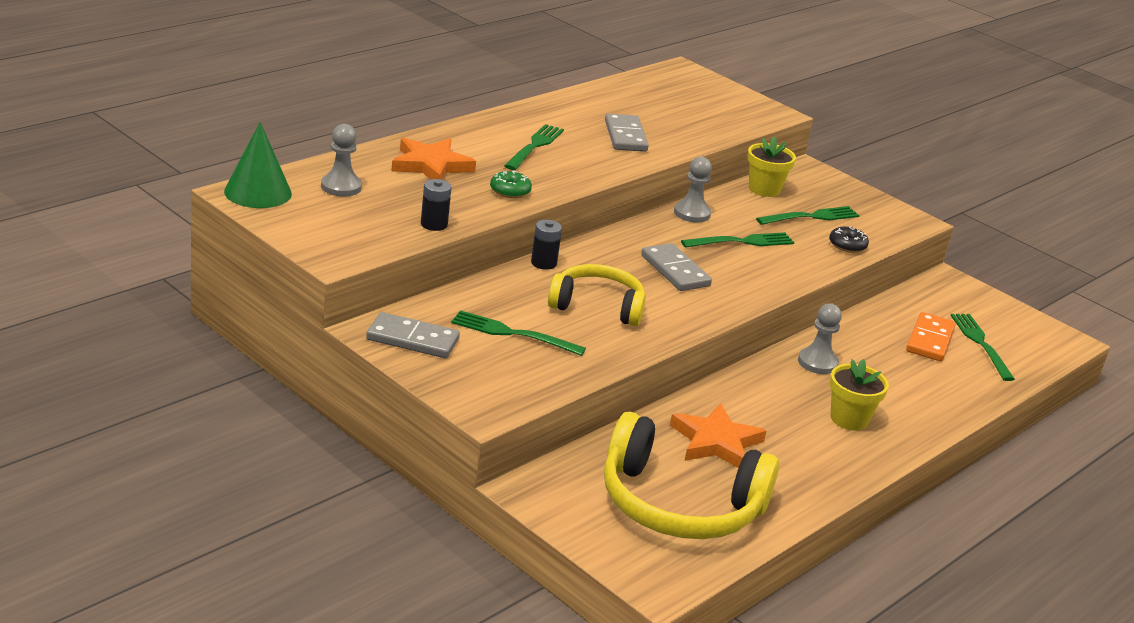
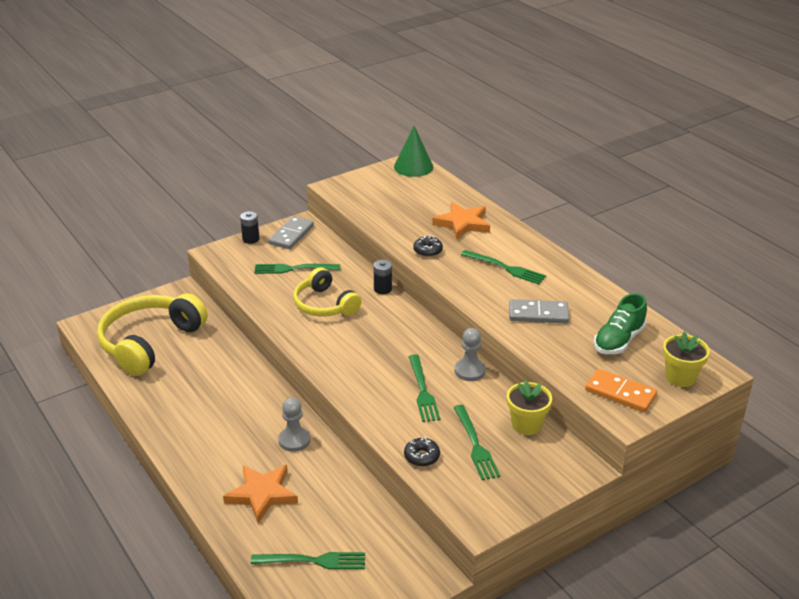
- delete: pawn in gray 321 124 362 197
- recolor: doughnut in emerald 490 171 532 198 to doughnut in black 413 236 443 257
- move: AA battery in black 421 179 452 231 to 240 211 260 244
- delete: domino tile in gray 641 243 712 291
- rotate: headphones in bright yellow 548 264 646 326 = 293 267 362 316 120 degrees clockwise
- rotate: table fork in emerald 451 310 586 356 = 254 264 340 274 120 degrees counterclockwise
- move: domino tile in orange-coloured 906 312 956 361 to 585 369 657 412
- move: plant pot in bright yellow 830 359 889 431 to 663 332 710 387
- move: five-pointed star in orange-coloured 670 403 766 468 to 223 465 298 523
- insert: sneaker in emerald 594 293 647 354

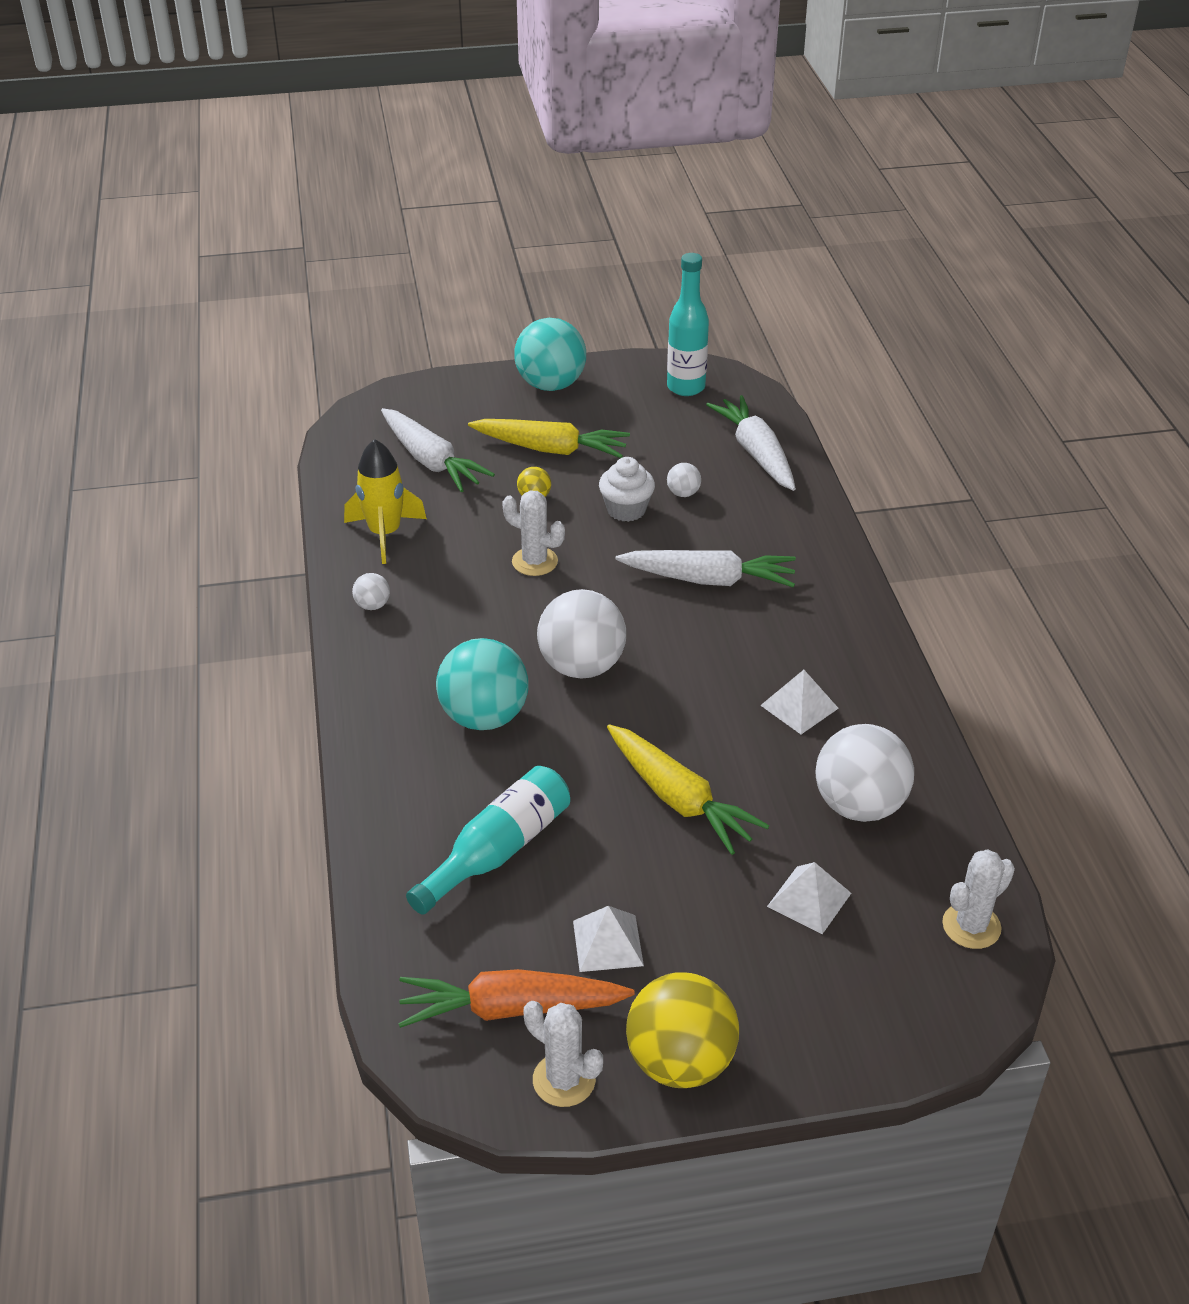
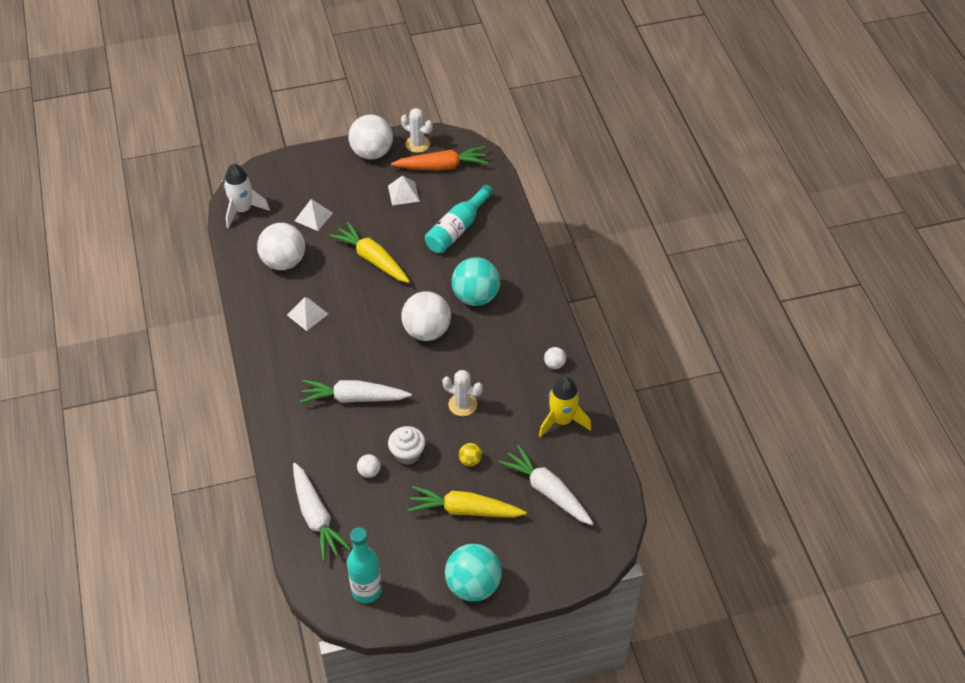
- replace: cactus in pure white 942 849 1015 949 to toy rocket in pure white 224 164 270 228
- recolor: ball in bright yellow 626 972 739 1088 to ball in pure white 348 115 393 160

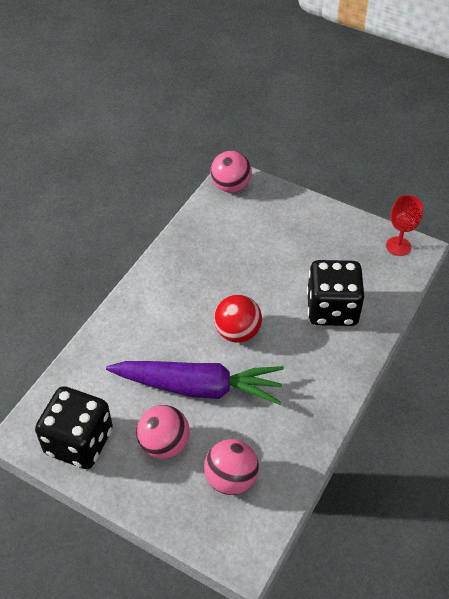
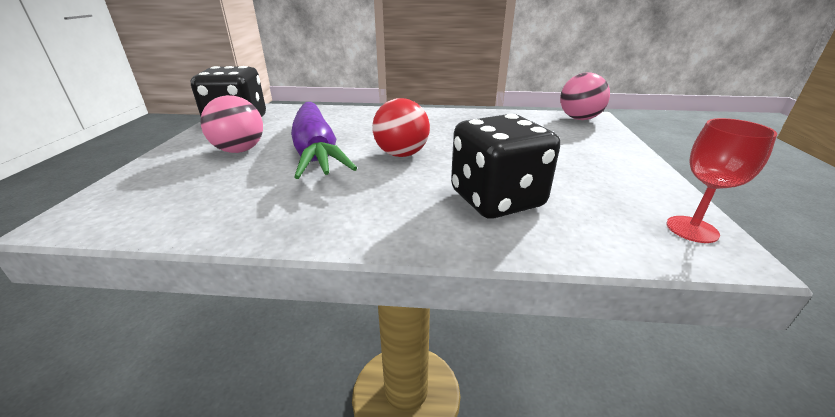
- delete: ball in rose-pink 204 439 259 495

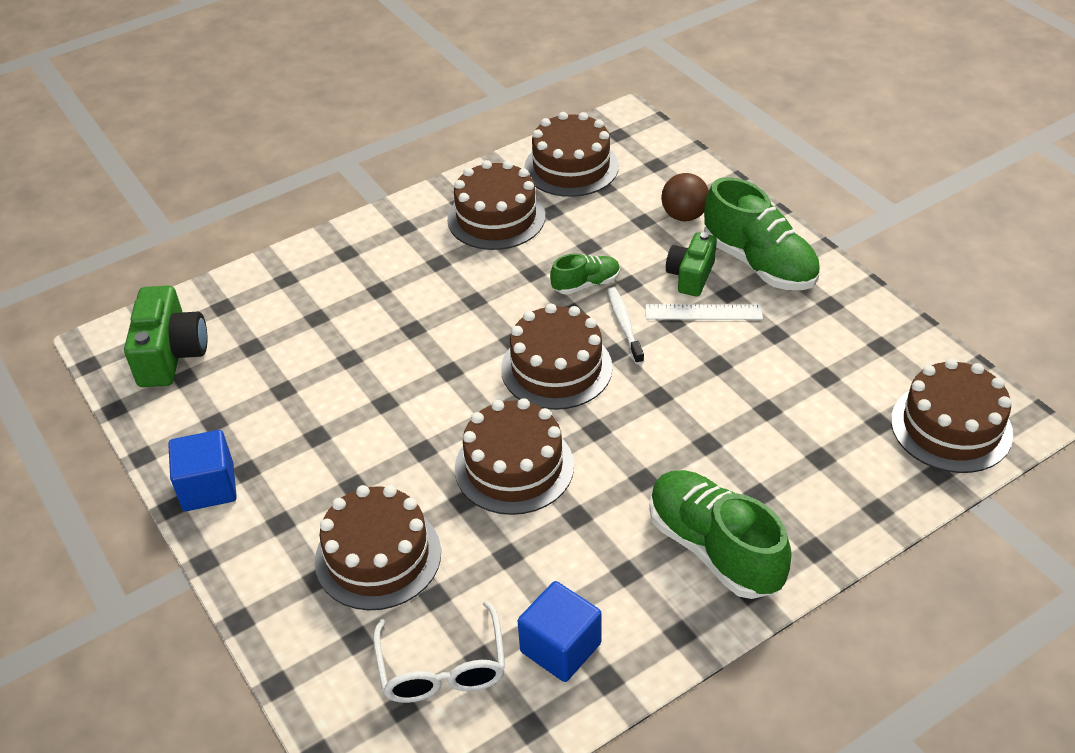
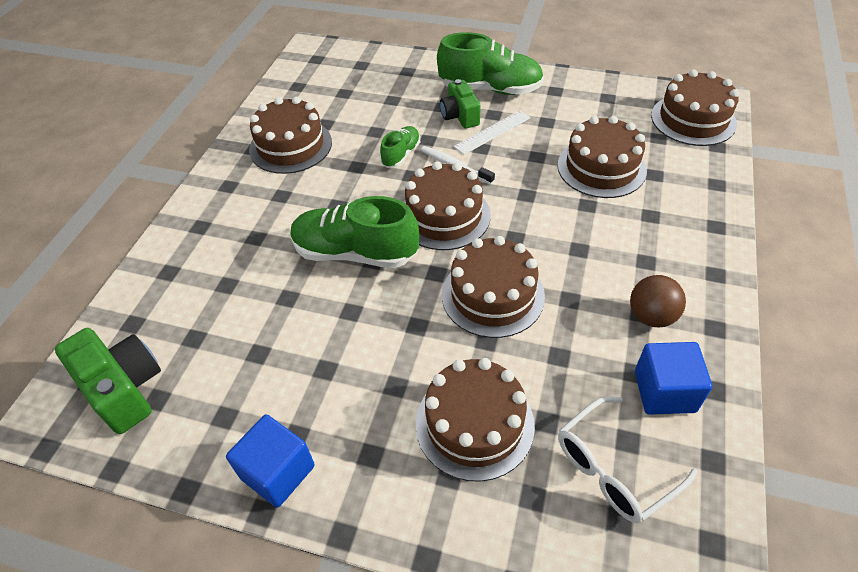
- move: layer cake in dark brown 524 112 619 197 to 557 116 647 198
- move: ball in dark brown 661 173 709 221 to 630 275 686 327
- move: sneaker in emerald 649 470 792 599 to 290 196 419 268
- rotate: glasses in pure white 373 601 505 703 = 558 396 697 523 105 degrees clockwise

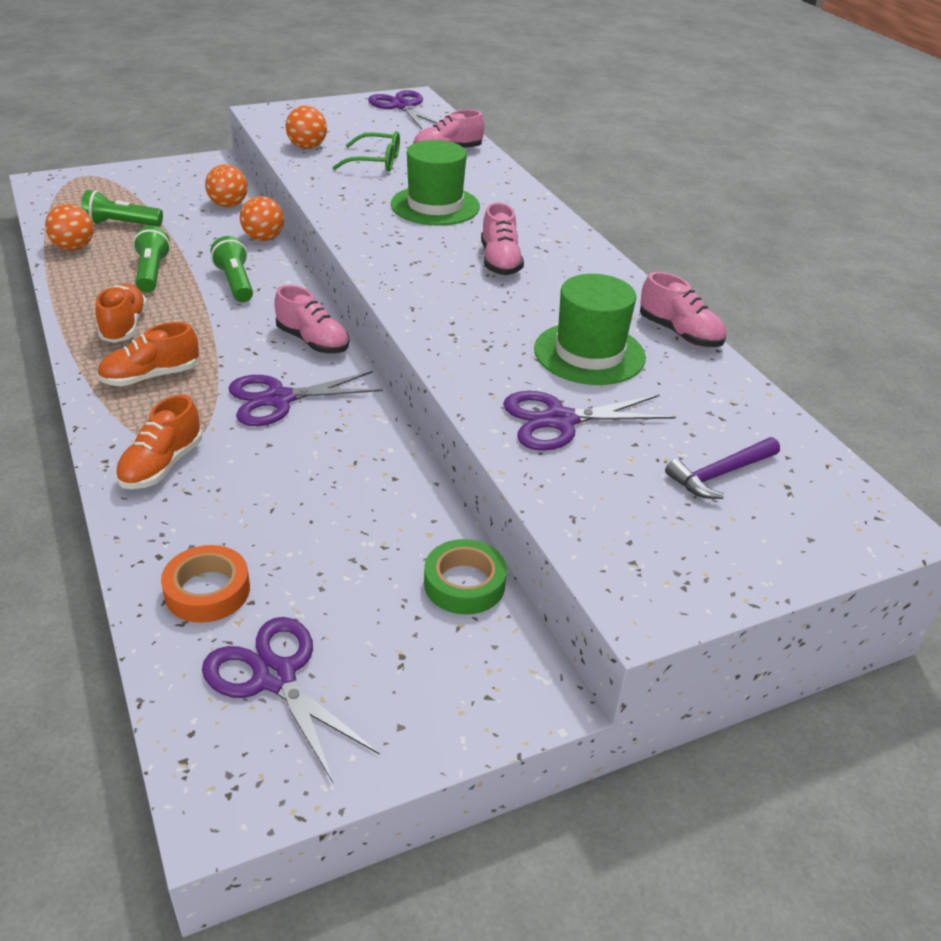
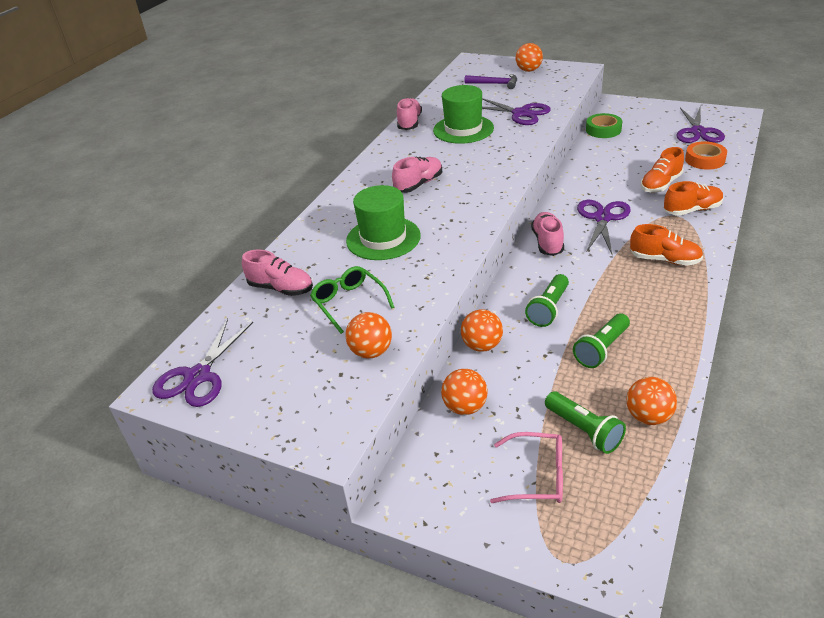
- move: sneaker in orange-coloured 95 283 147 343 to 641 147 684 193
- rotate: pair of scissors in purple 229 371 383 426 = 577 200 631 254 105 degrees counterclockwise
- insert: ball in orange-coloured 516 43 543 72
- insert: glasses in rose-pink 490 432 563 503

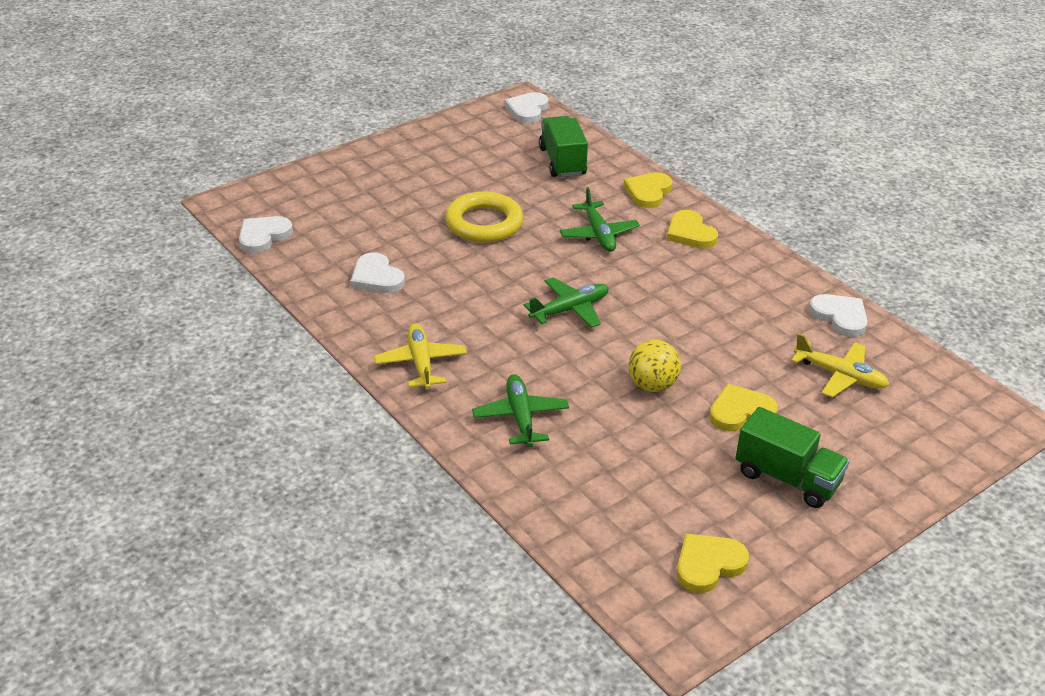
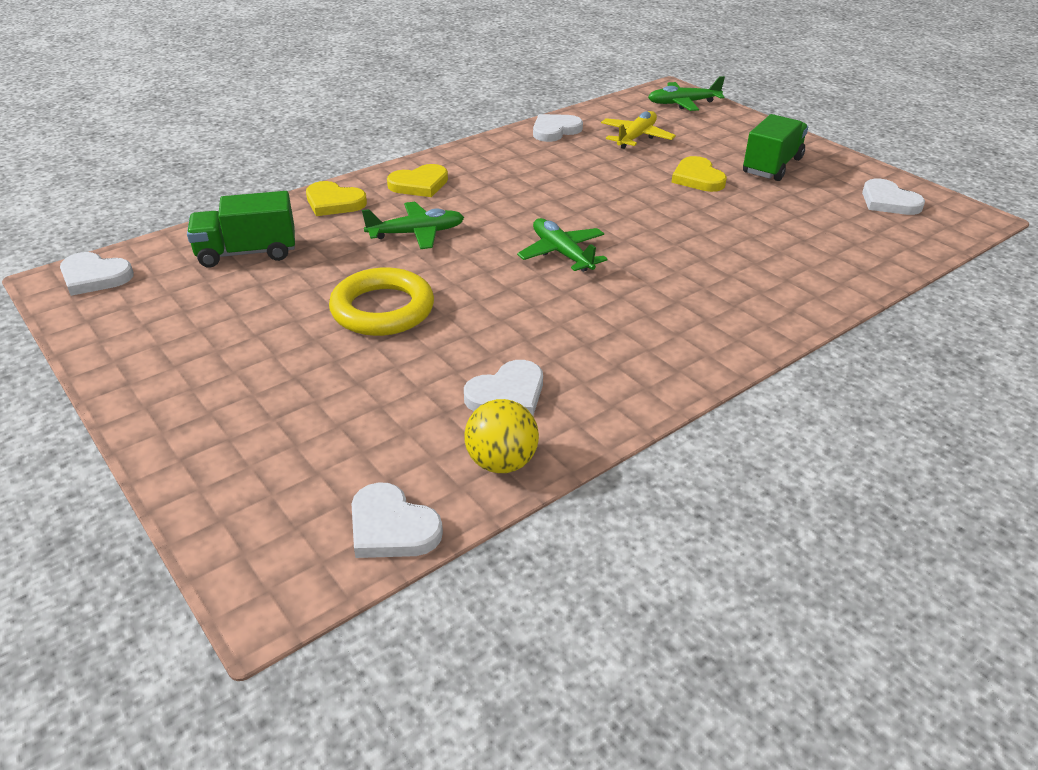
- delete: plane in bright yellow 374 323 467 389
- move: ball in bright yellow 628 340 681 392 to 464 399 539 473
- move: plane in emerald 472 374 569 447 to 648 76 725 111
- recolor: heart in bright yellow 677 533 749 593 to heart in pure white 862 178 925 215

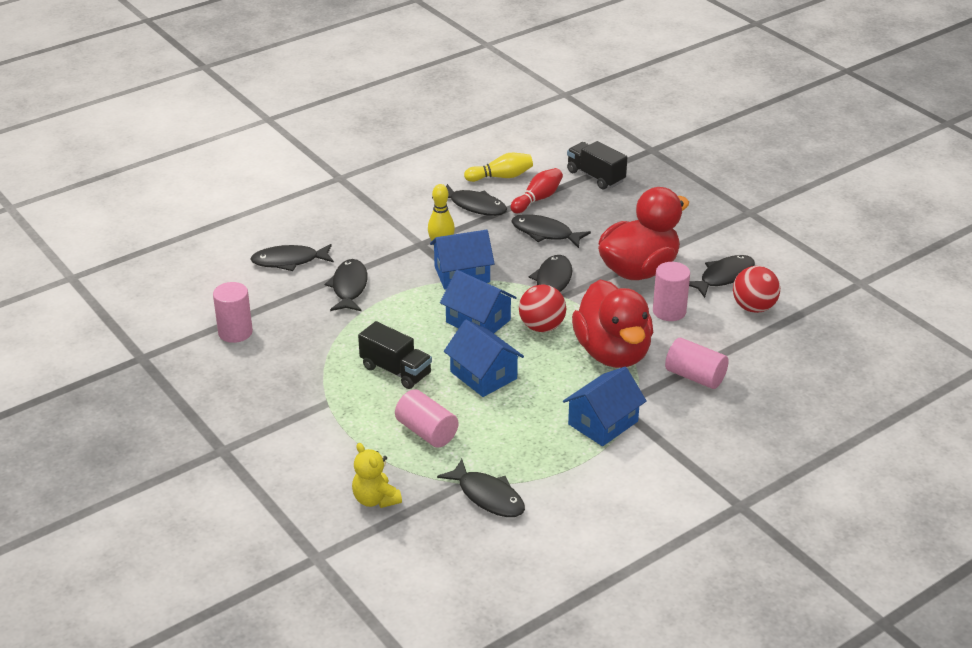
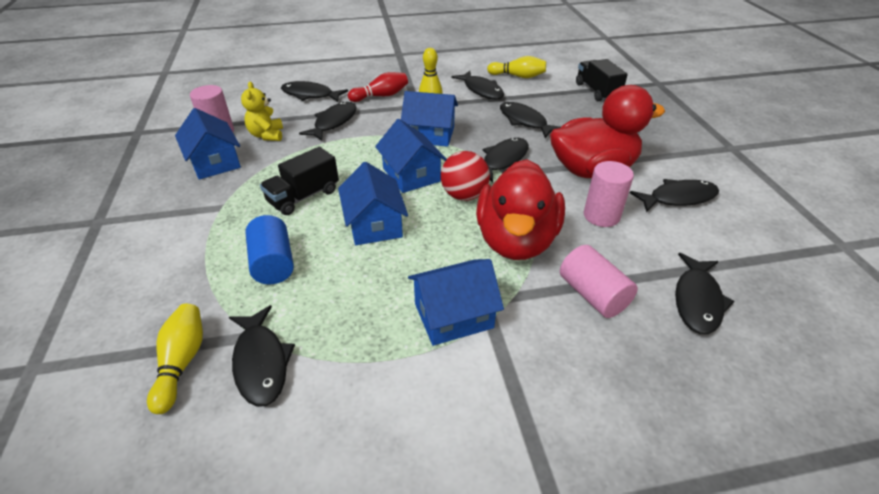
- move: bowling pin in red 511 168 563 213 to 348 72 408 102
- delete: ball in red 733 266 780 313
- rotate: lorry in black 358 321 432 389 = 260 147 339 215 75 degrees clockwise
- recolor: solid cylinder in rose-pink 395 389 458 448 to solid cylinder in royal blue 245 215 294 285
- move: teddy in bright yellow 352 443 402 508 to 241 82 283 141
- insert: toy house in royal blue 175 108 241 179
- insert: fish in black 675 253 735 334
- insert: bowling pin in bright yellow 147 304 203 414

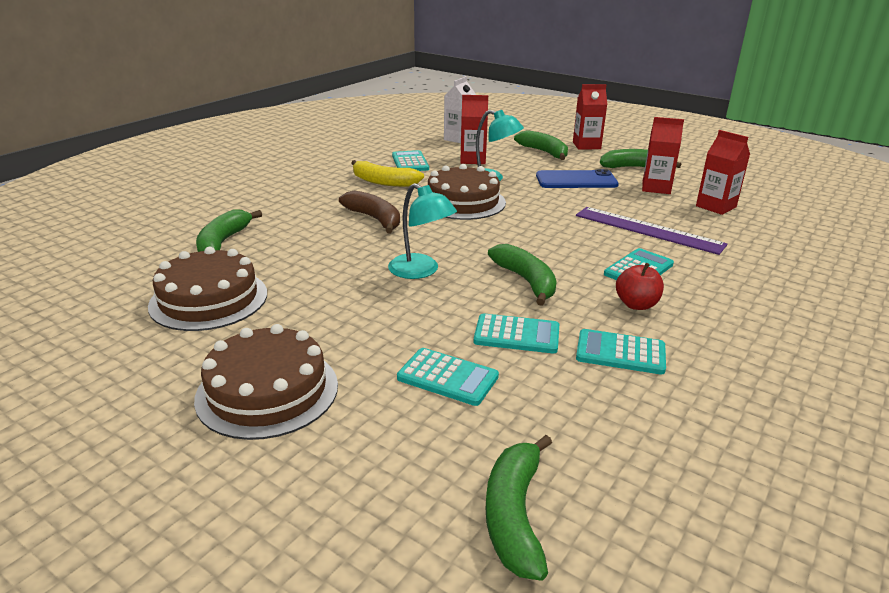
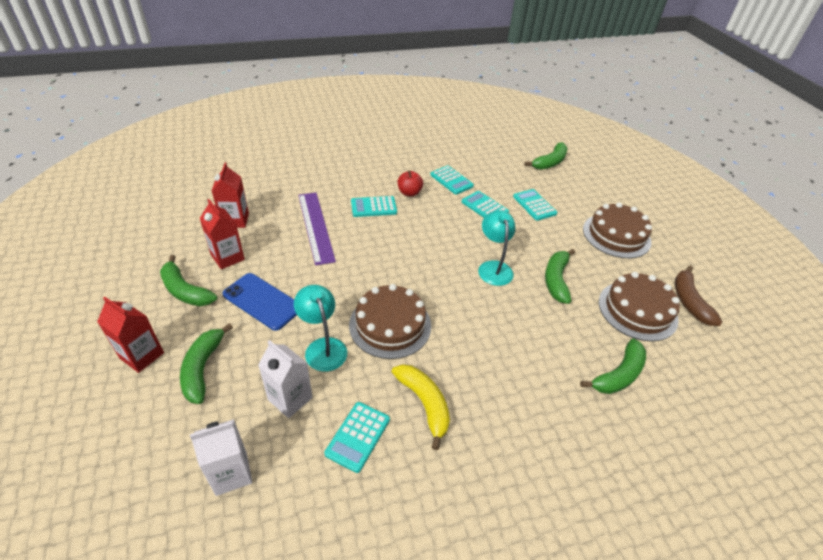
- recolor: milk carton in red 460 95 488 164 to milk carton in pure white 258 340 313 418
- move: banana in dark brown 339 191 400 233 to 675 266 722 326
- move: banana in emerald 488 244 557 306 to 545 249 575 304

